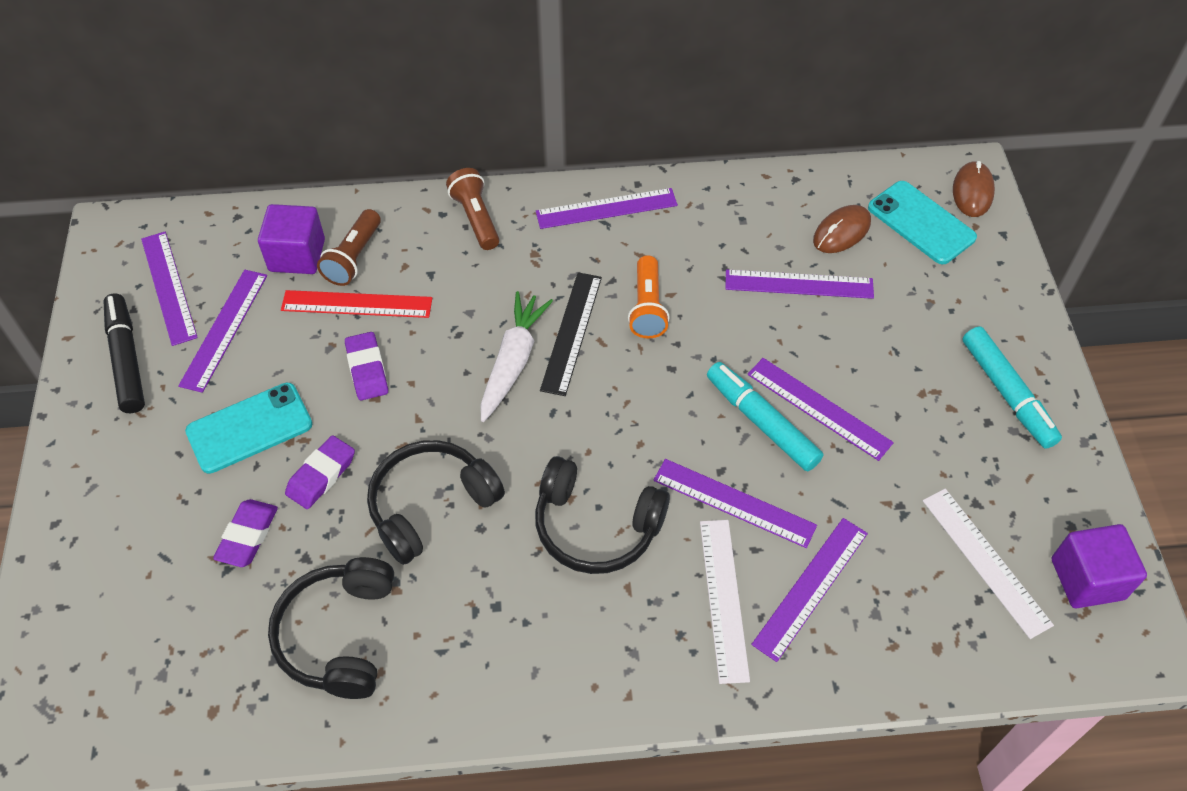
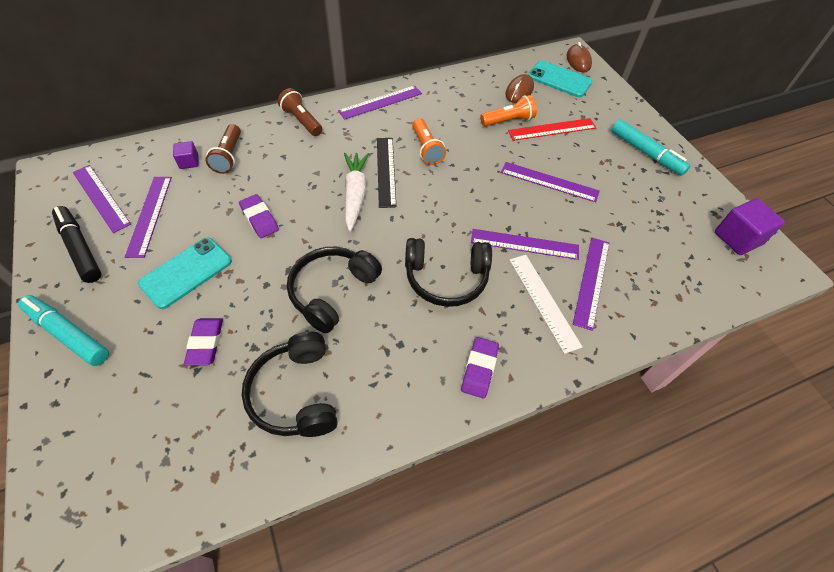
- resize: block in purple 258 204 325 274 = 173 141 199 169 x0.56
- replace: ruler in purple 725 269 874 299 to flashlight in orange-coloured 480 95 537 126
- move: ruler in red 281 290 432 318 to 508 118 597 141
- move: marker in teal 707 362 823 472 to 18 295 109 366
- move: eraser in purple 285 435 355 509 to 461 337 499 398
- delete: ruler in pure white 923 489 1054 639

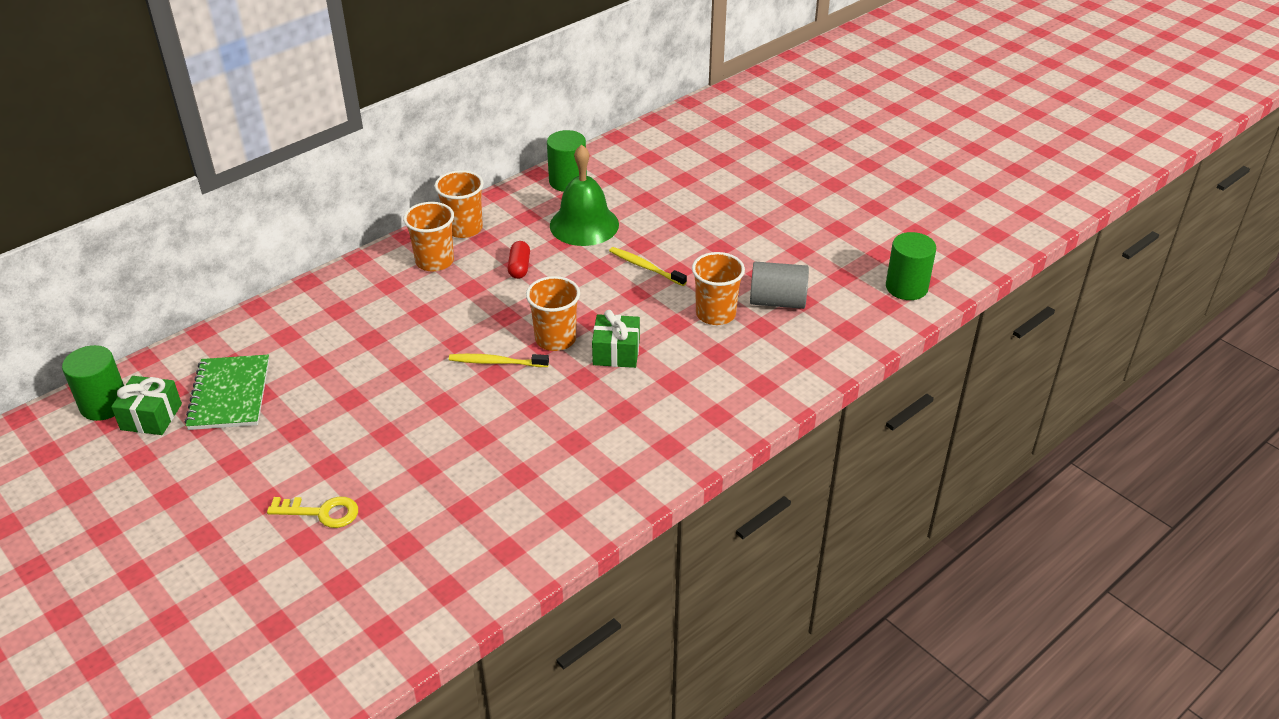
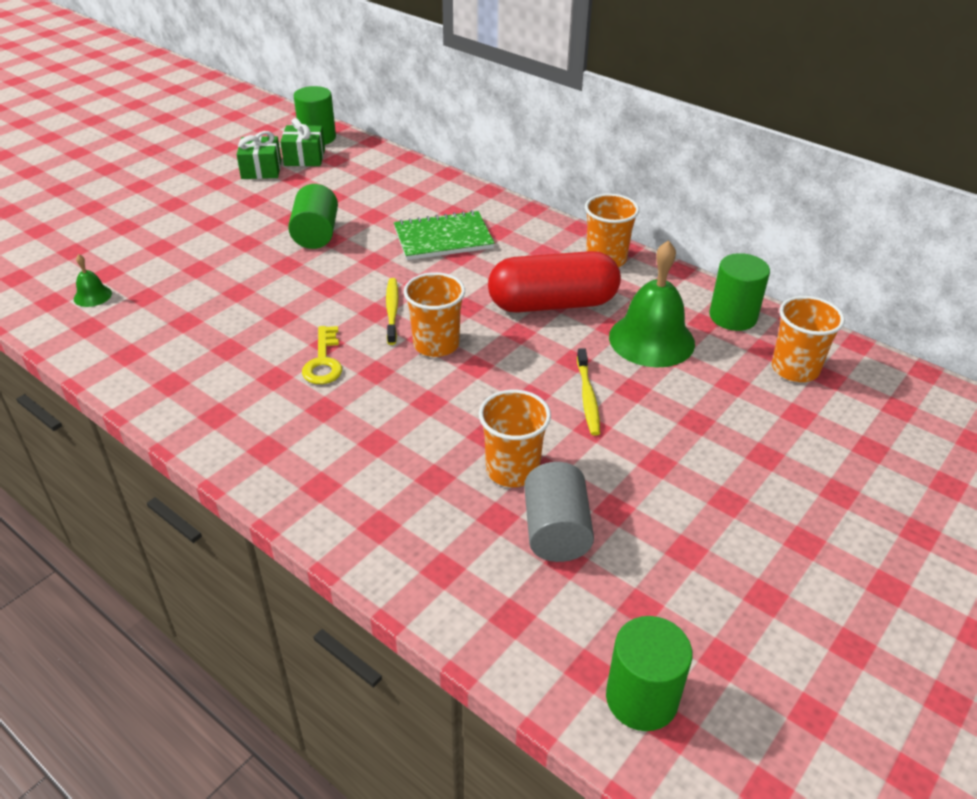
- move: beaker in orange-coloured 403 202 454 271 to 772 296 845 382
- resize: pill shape in red 508 241 530 279 = 488 251 621 313 x2.38
- rotate: dental brush in bright yellow 609 247 687 286 = 577 348 600 436 150 degrees clockwise
- move: present in emerald 592 310 640 368 to 237 131 281 179
- move: exercise book in emerald 185 355 269 430 to 394 210 495 260
- move: latchkey in bright yellow 267 497 358 528 to 302 326 342 384
- insert: solid cylinder in emerald 288 184 338 249
- insert: school bell in emerald 74 254 112 307

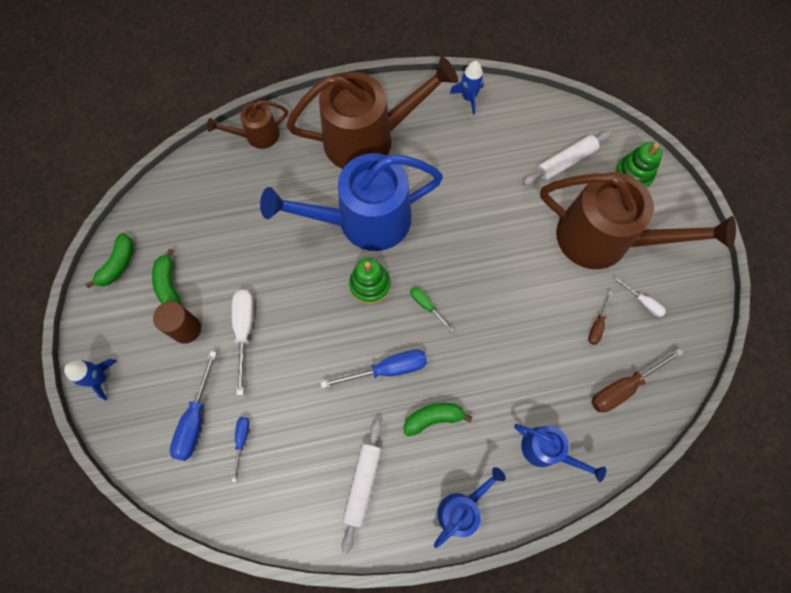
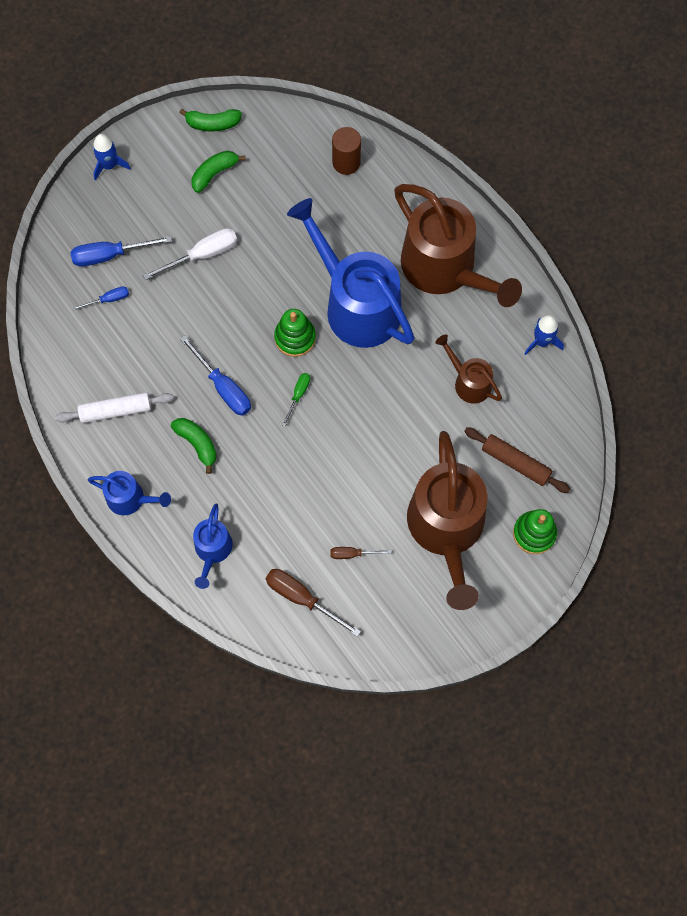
- move: sprinkling can in dark brown 207 100 288 149 to 435 334 502 403
- recolor: pastry roller in pure white 523 130 612 186 to pastry roller in dark brown 464 427 570 493
- delete: flat screwdriver in pure white 614 277 666 317
- move: solid cylinder in dark brown 153 301 201 344 to 332 127 361 175

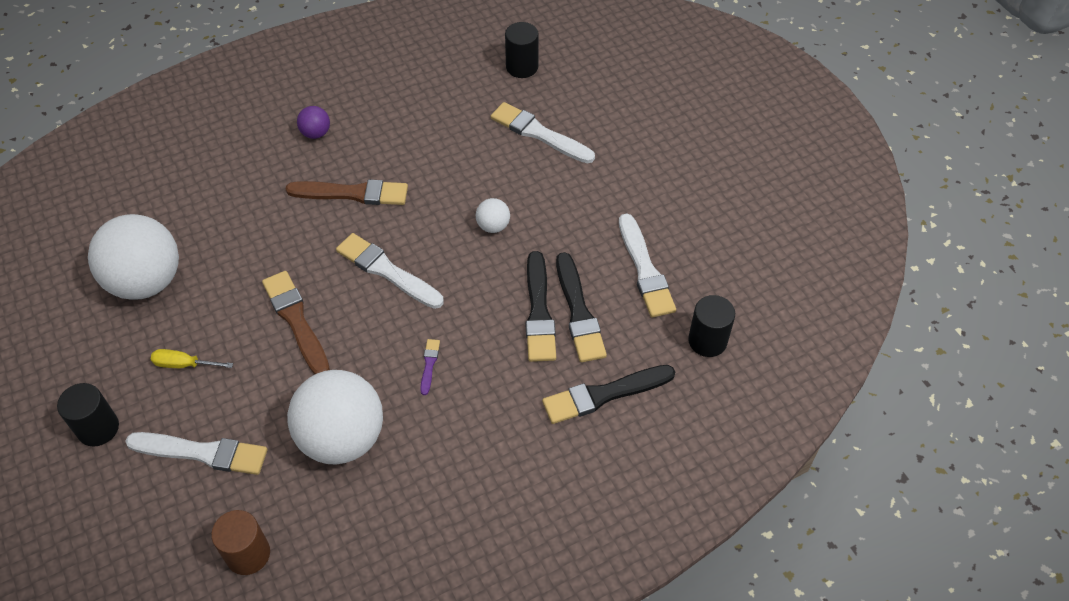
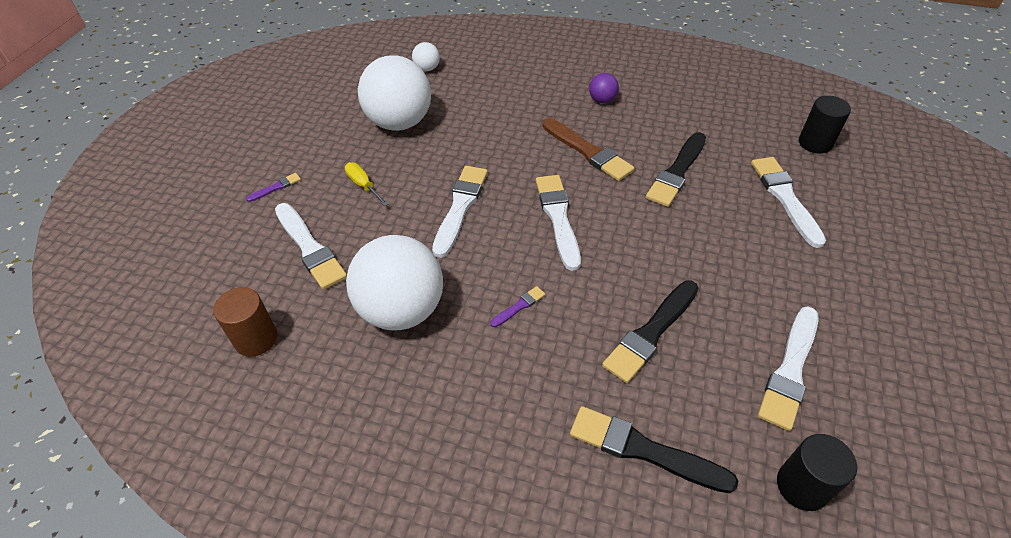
- move: ball in pure white 476 198 510 233 to 412 42 440 71
- move: paint brush in black 556 252 607 362 to 646 132 706 207
- recolor: paint brush in dark brown 262 271 330 374 to paint brush in pure white 432 166 488 258
- replace: solid cylinder in black 57 383 119 446 to paint brush in purple 246 173 301 202

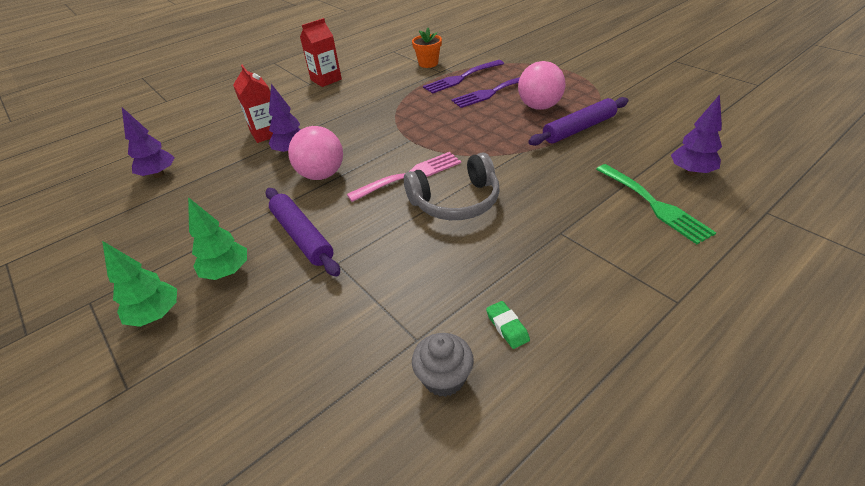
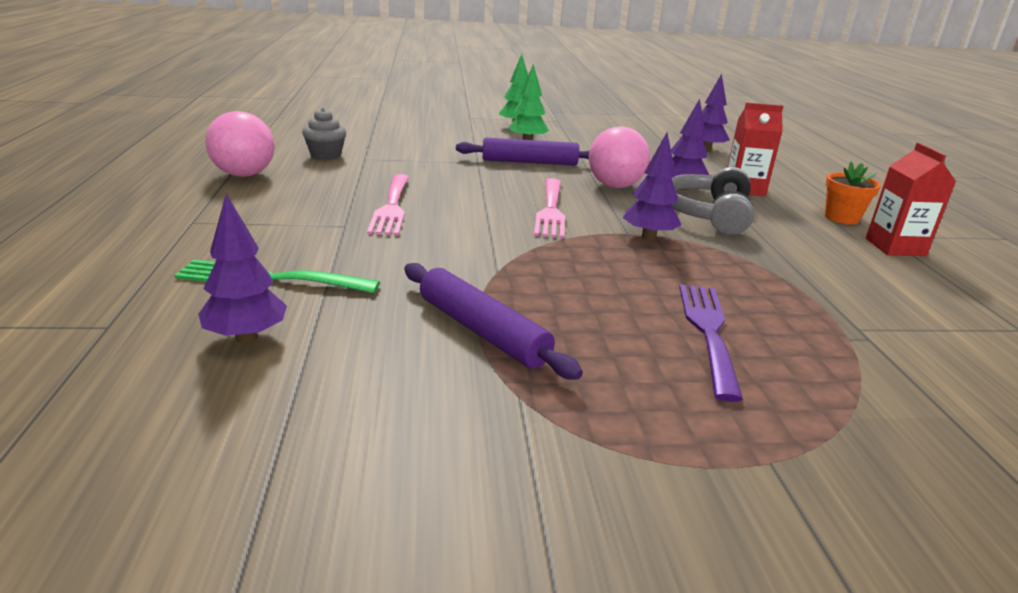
- move: plant pot in orange-coloured 412 28 442 68 to 825 162 881 225
- delete: table fork in purple 423 60 504 94
- move: ball in rose-pink 518 61 566 110 to 206 111 274 177
- rotate: pastry roller in purple 528 97 629 146 = 404 263 583 380 45 degrees counterclockwise
- move: headphones in gray 404 152 500 220 to 671 167 754 235
- delete: eraser in emerald 486 301 530 349
- insert: tree in purple 623 133 682 240
- insert: table fork in rose-pink 367 174 409 236

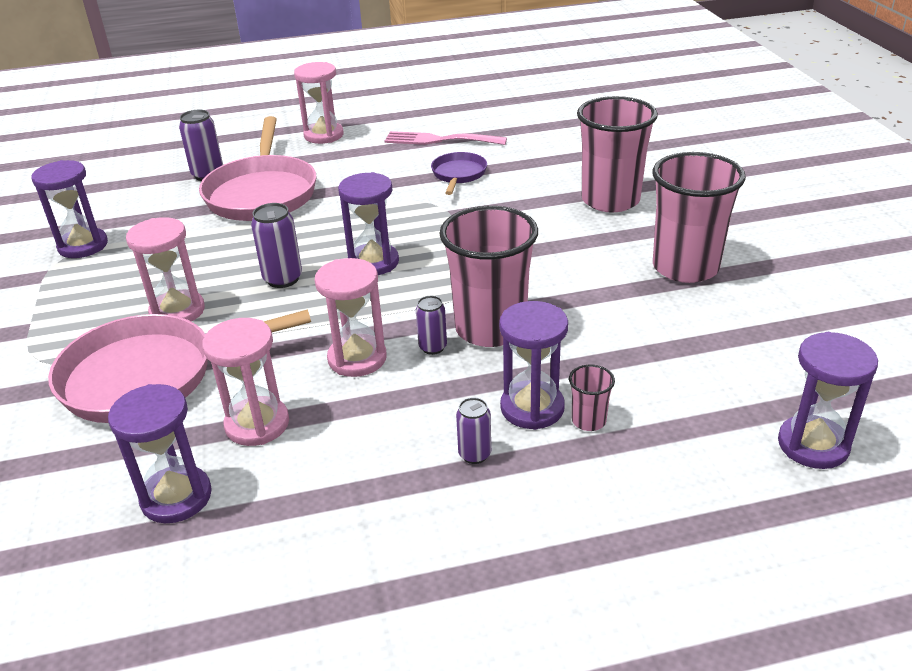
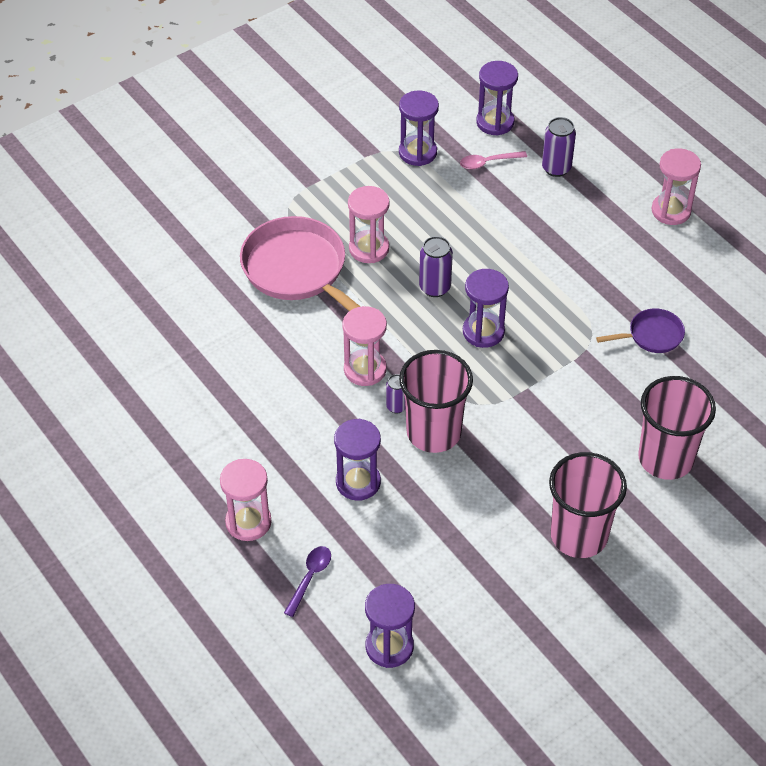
- delete: skillet in rose-pink 199 116 317 221
- delete: table fork in rose-pink 385 131 507 145
- move: hourglass in rose-pink 202 318 289 446 to 220 459 272 541
- delete: beaker in rose-pink 569 365 615 431
- move: hourglass in purple 108 384 212 523 to 476 61 518 136
- delete: tin in purple 456 397 491 464
- insert: spoon in rose-pink 460 151 527 169
- insert: spoon in purple 284 546 331 617

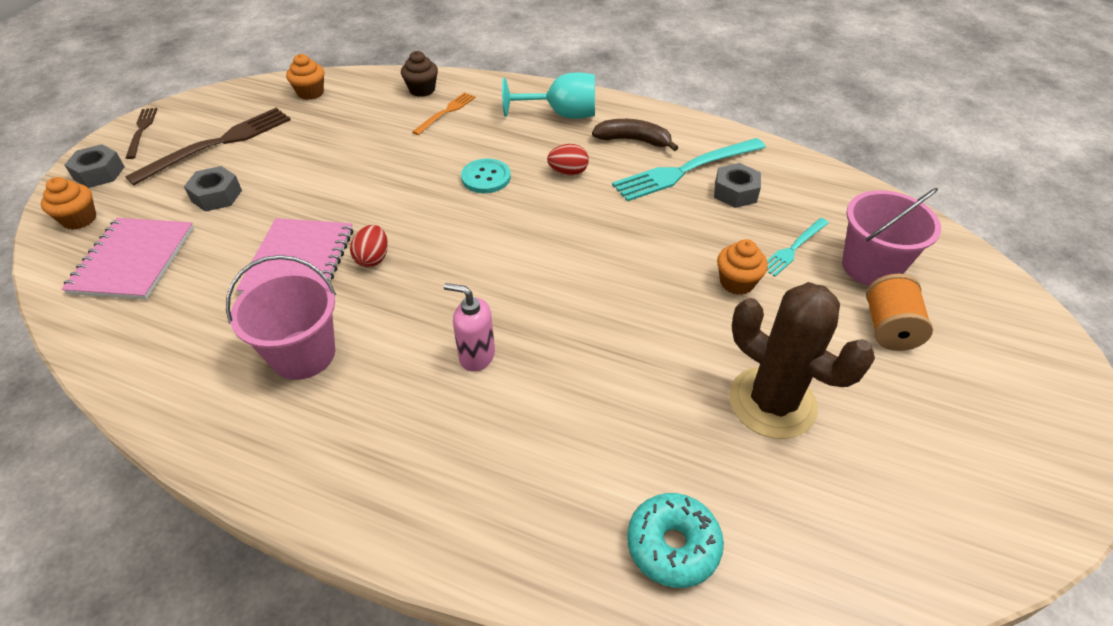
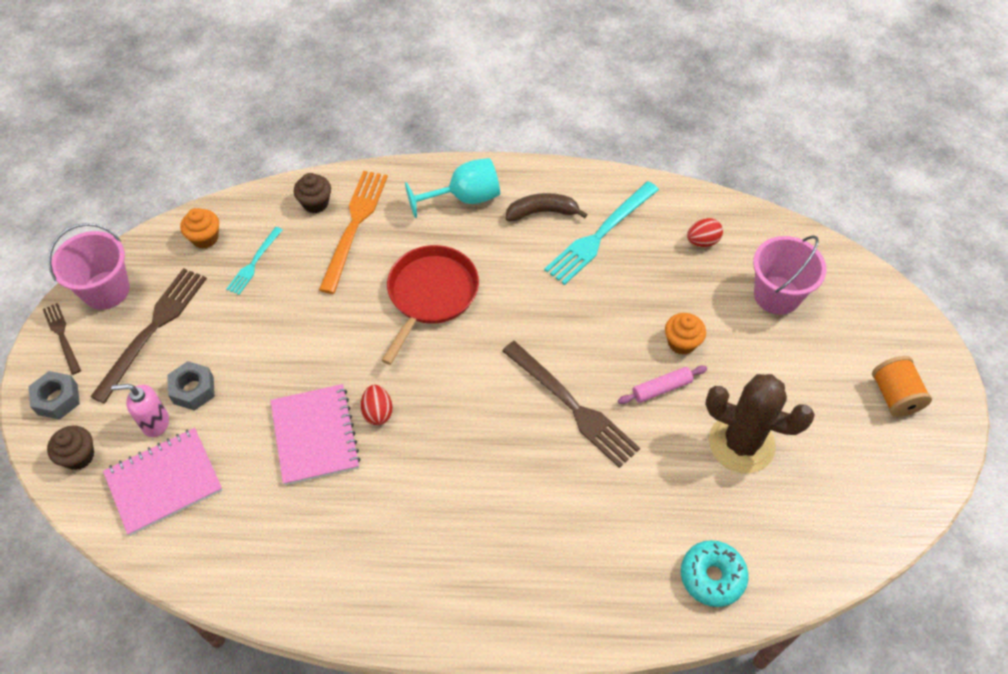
- resize: table fork in orange-coloured 412 92 476 135 = 319 171 388 294 x1.83
- move: egg shape in red 547 144 589 176 to 687 218 723 247
- replace: shirt button in teal 461 159 511 193 to skillet in red 381 245 479 365
- delete: nut in gray 714 163 761 208
- recolor: fairy cake in orange-coloured 41 177 96 230 to fairy cake in dark brown 47 425 94 470
- rotate: exercise book in rose-pink 61 218 194 300 = 103 428 222 536 75 degrees clockwise
- move: table fork in teal 767 218 829 276 to 226 227 282 295
- move: bucket in rose-pink 226 255 336 380 to 48 223 130 310
- move: spool in orange-coloured 866 274 933 351 to 872 356 932 417
- move: soap pump in rose-pink 444 283 495 372 to 111 384 169 437
- insert: table fork in dark brown 502 341 640 468
- insert: pastry roller in rose-pink 618 365 707 404

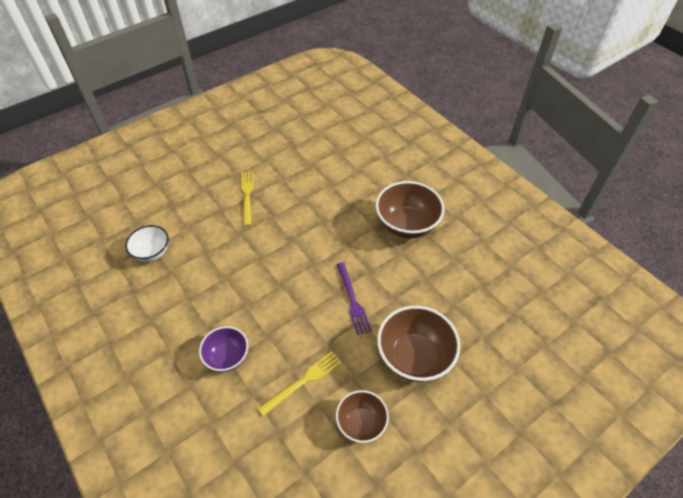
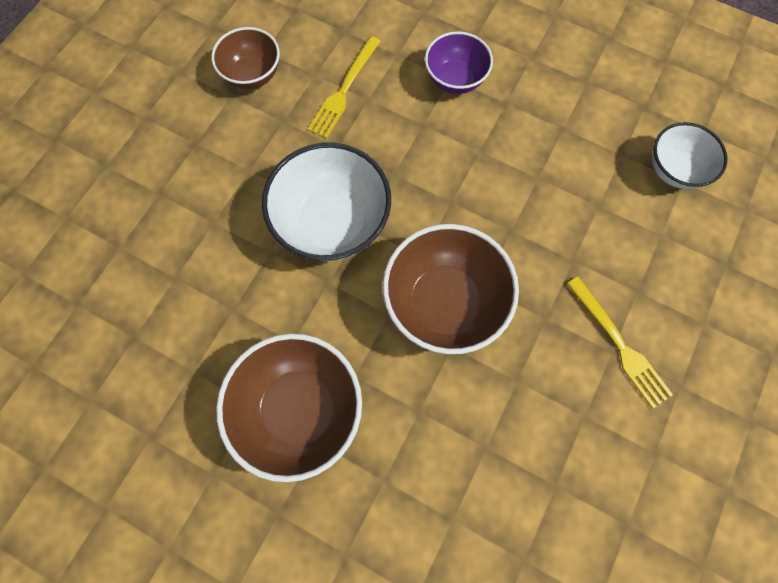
- replace: table fork in purple 336 262 372 335 to deep dish in pure white 262 143 391 261
- move: deep dish in dark brown 377 306 460 382 to 383 224 519 354

